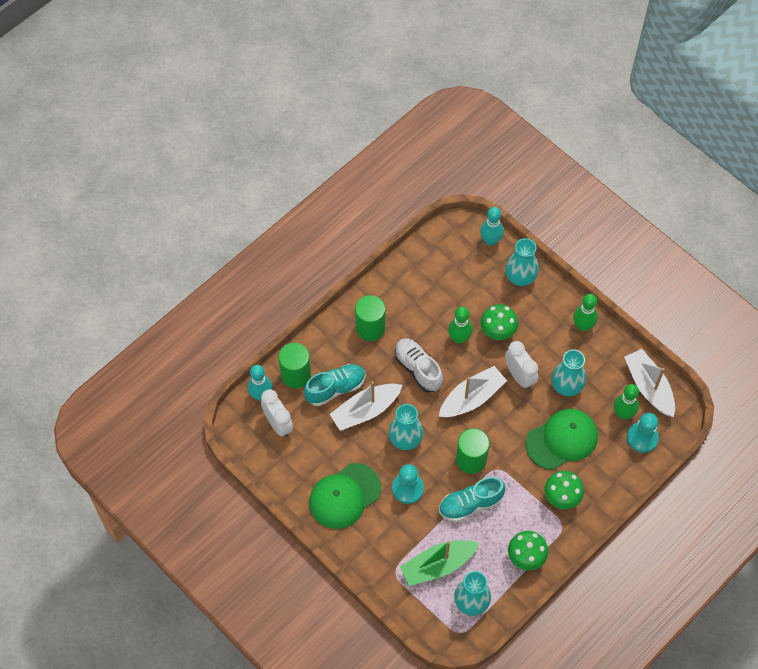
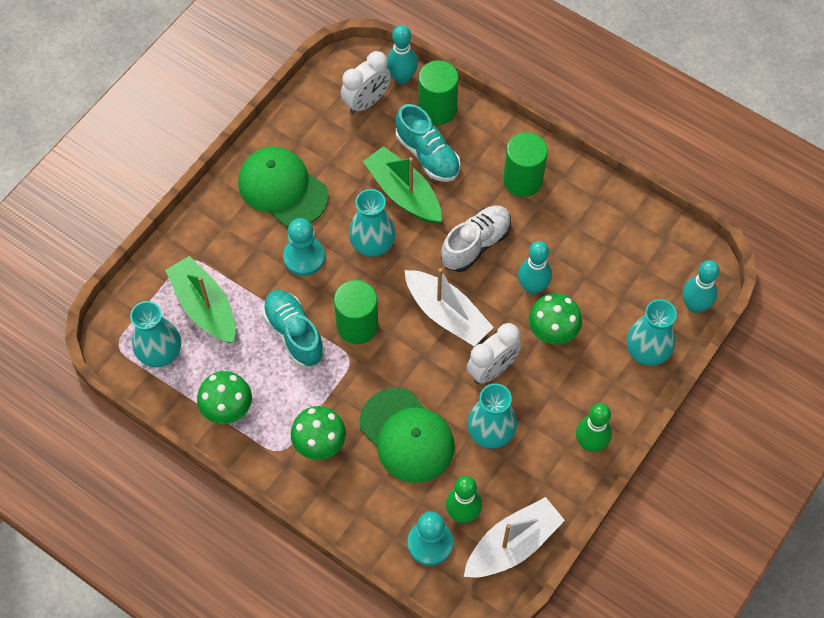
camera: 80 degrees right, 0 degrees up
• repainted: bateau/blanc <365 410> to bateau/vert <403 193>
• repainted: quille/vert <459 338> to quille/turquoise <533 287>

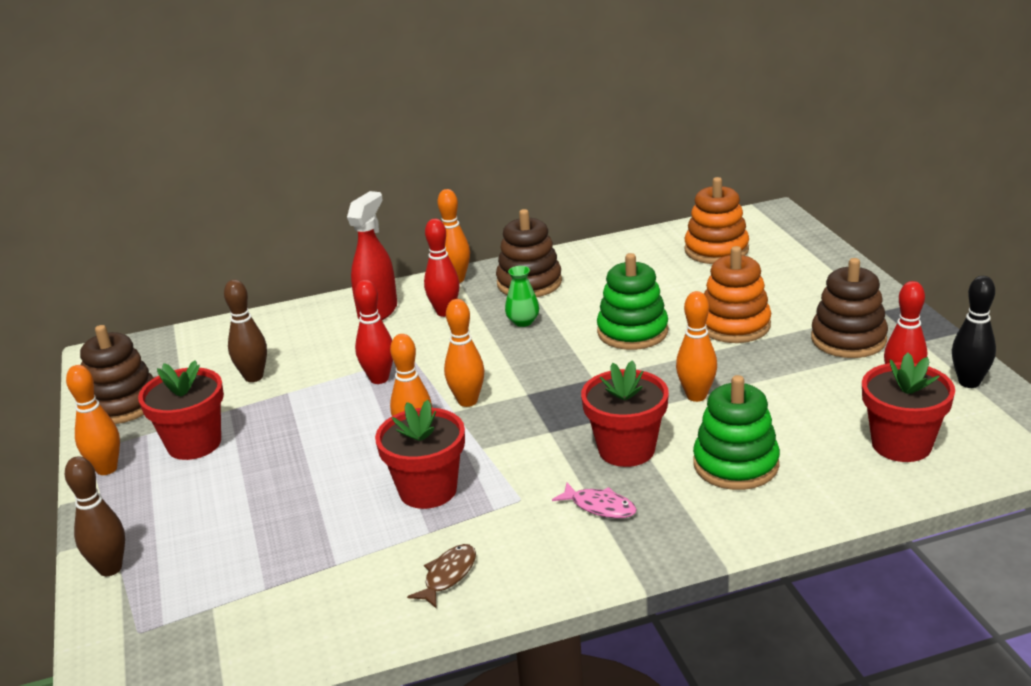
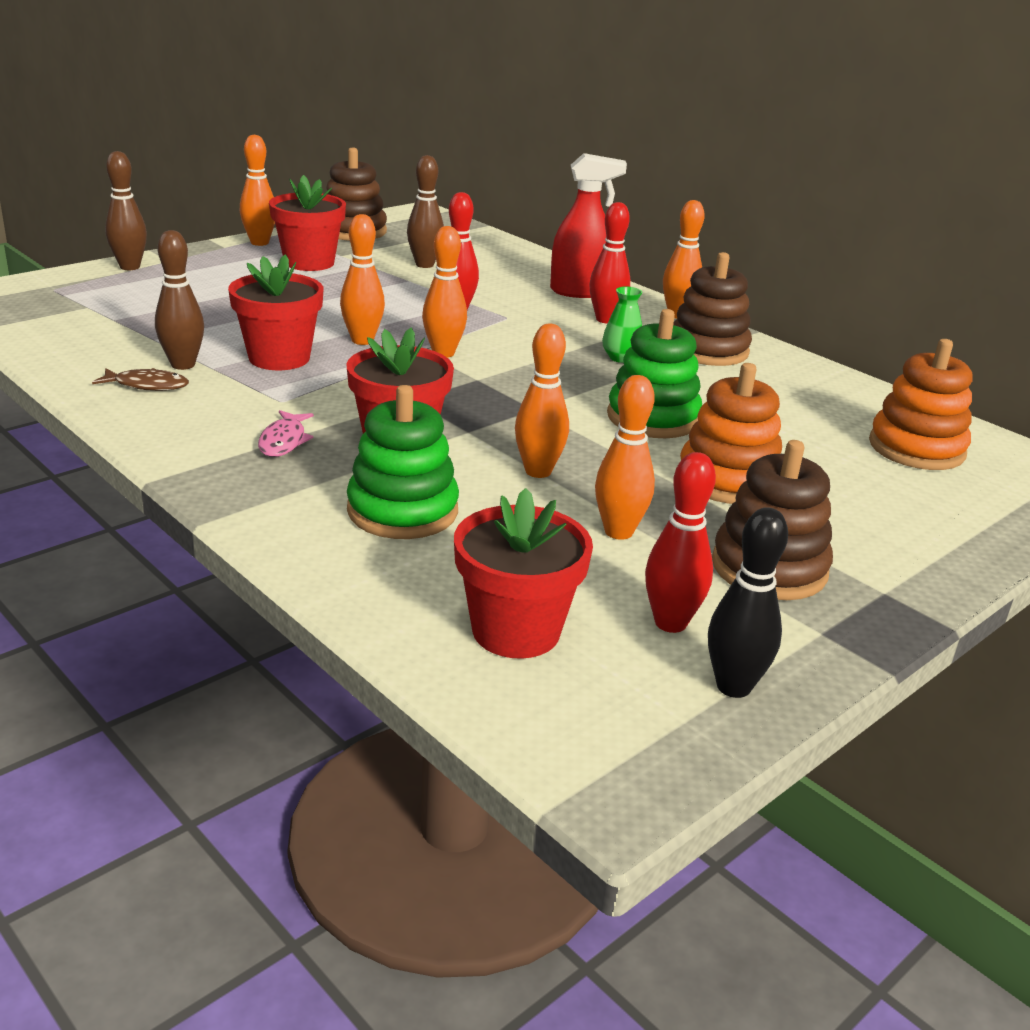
camera: 60 degrees right, 0 degrees up
• new: quille/marron <183 365>
• new: quille/orange <618 532>

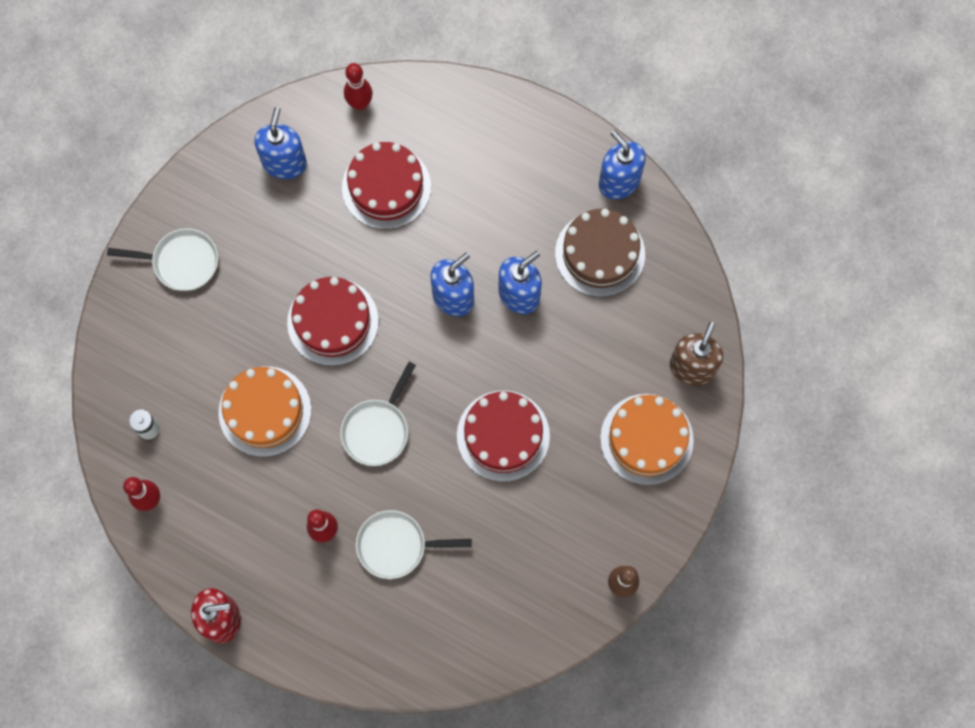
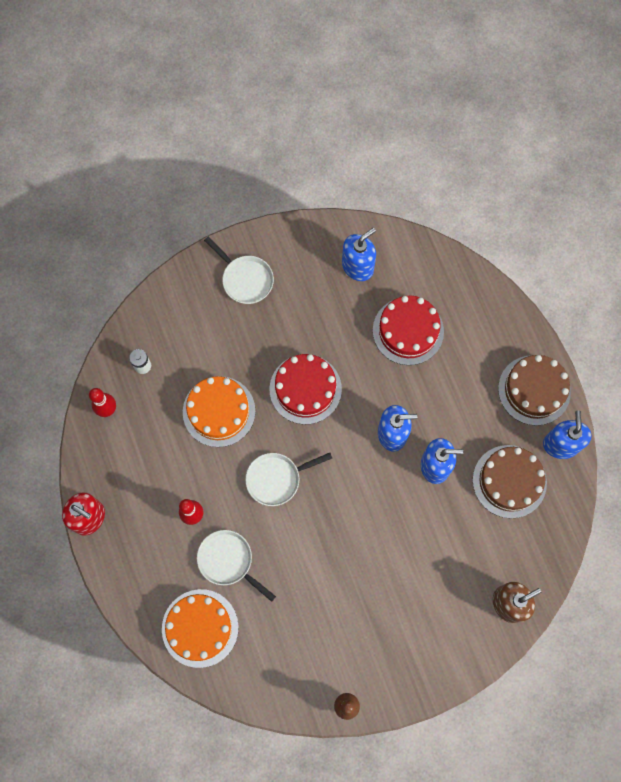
camera: 40 degrees right, 0 degrees up
• gone: quille/rouge <360 104>
• gone: gâteau/rouge <503 436>
• new: gâteau/marron <534 390>
• shifted: gâteau/orange <646 439> to <200 628>

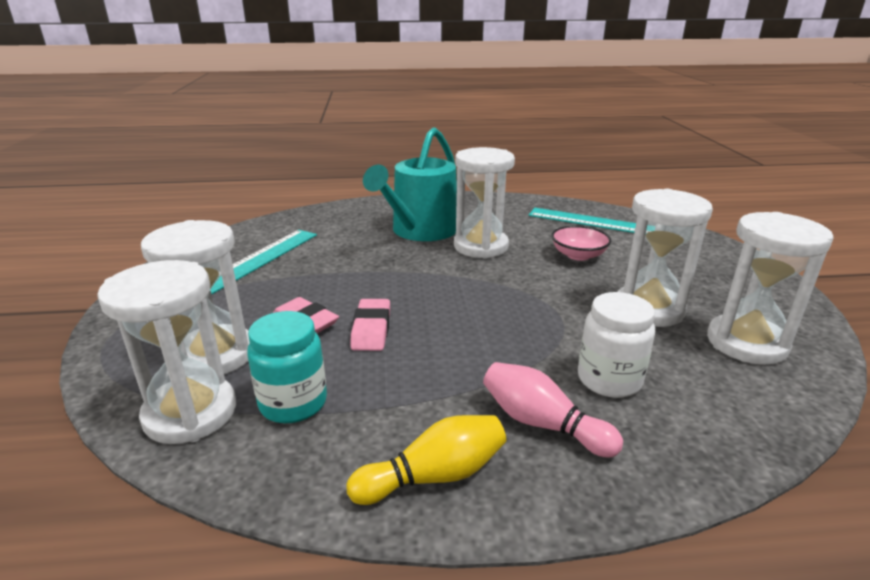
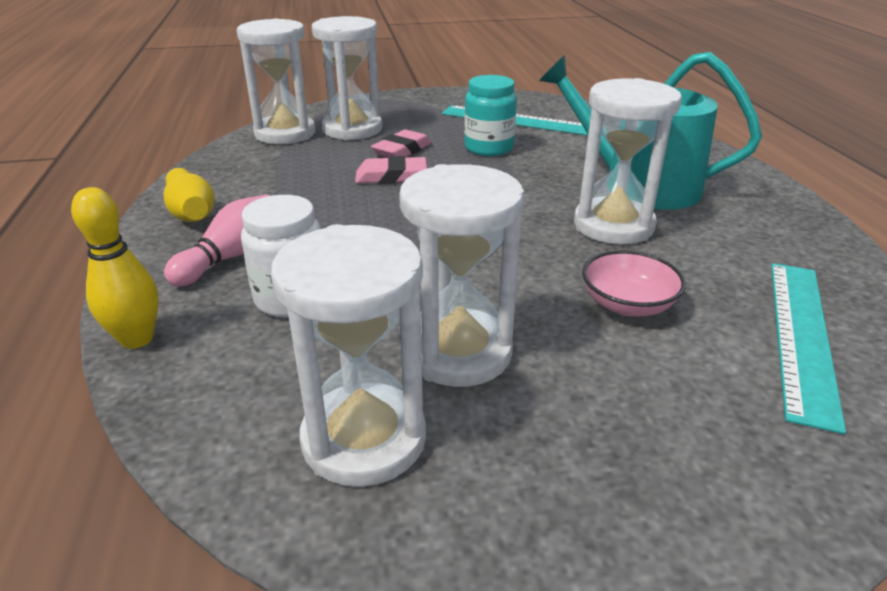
camera: 85 degrees right, 5 degrees up
• new: quille/jaune <137 339>
• shifted: bocal/turquoise <293 403> to <488 148>

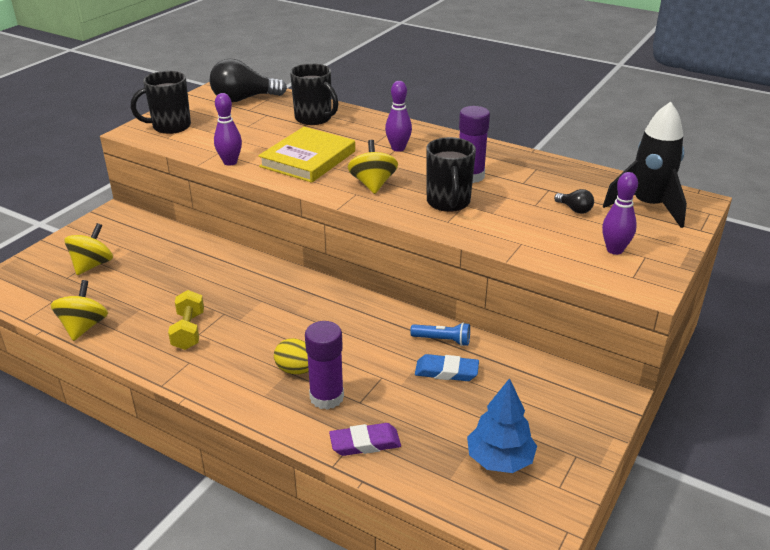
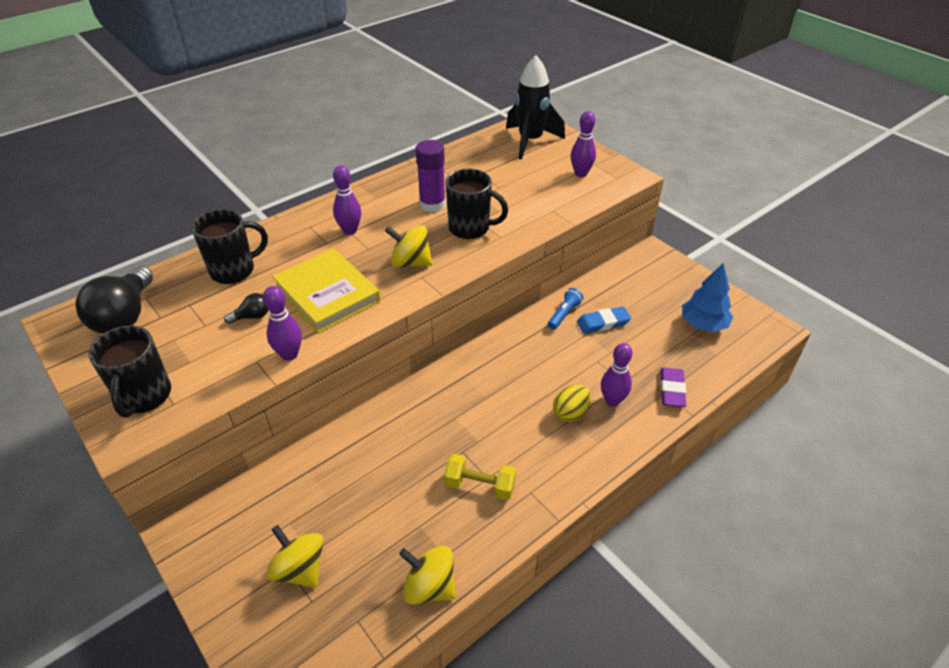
camera: 70 degrees left, 10 degrees up
• shifted: ampoule/noir <574 209> to <252 316>
• swapped: bâton de colle/violet <326 397> to quille/violet <612 400>
• rotated: gomme/bleu <446 371> = <603 323> 45 degrees clockwise

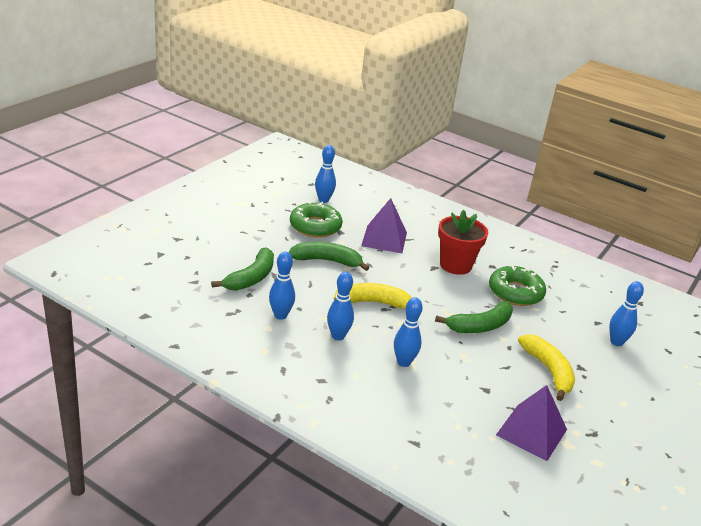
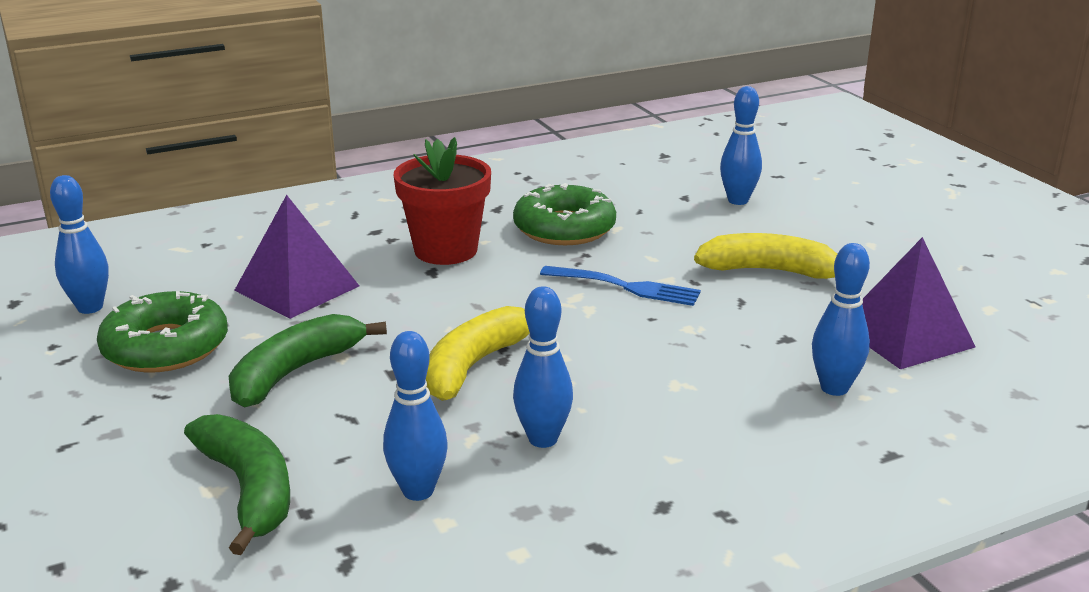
camera: 55 degrees left, 5 degrees down
• shifted: quille/bleu <403 362> to <834 388>
• swapped: banane/vert <480 326> to fourchette/bleu <624 287>

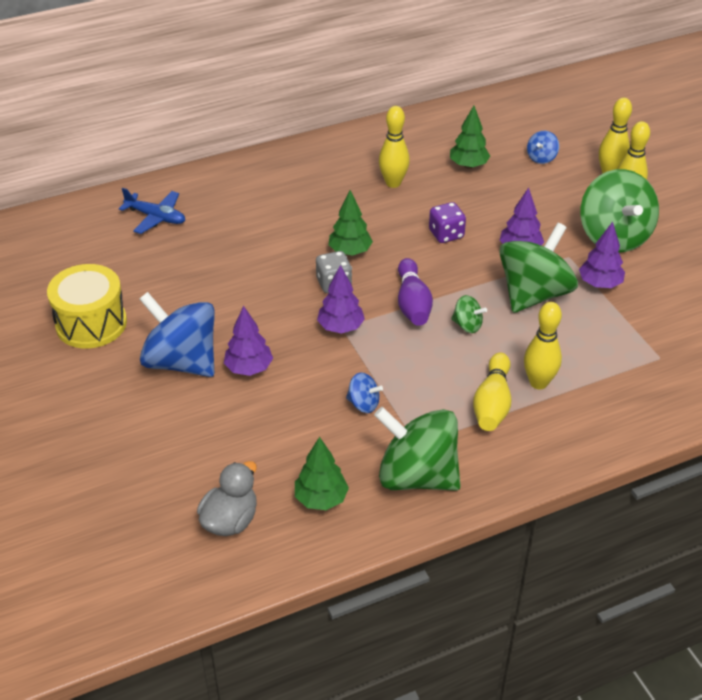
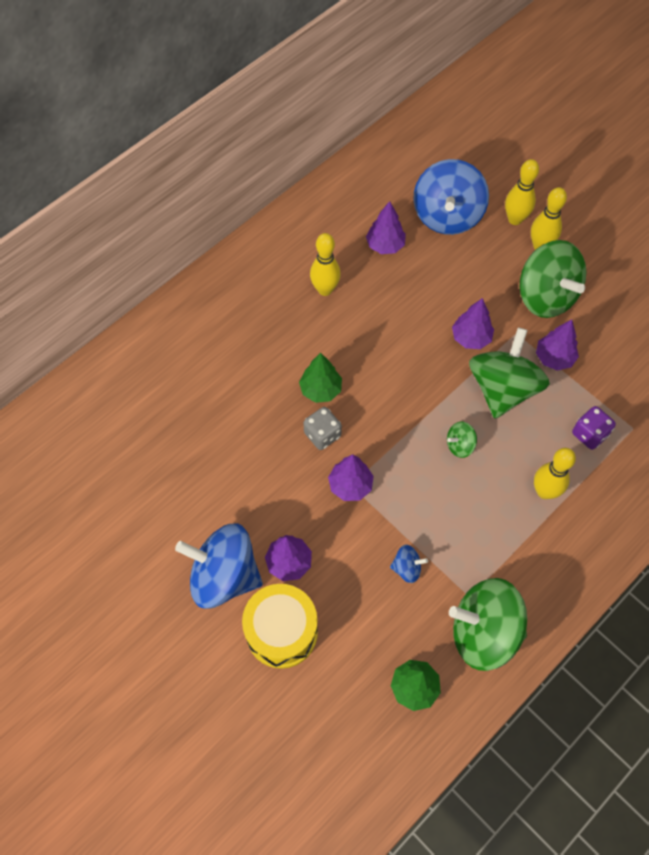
camera: 20 degrees left, 20 degrees up
• gone: avion/bleu <156 217>
• gone: canard/gris <230 520>
• gone: quille/violet <412 303>
• gone: quille/jaune <492 403>
• shifted: tambour/jaune <91 323> to <281 632>
• shifted: dé/violet <446 234> to <589 434>
• repainted: arbre/vert <468 165> to arbre/violet <385 245>
• rotated: toupie/vert <467 325> = <460 445> 150 degrees clockwise
• scaled: toupie/bleu <541 158> = <447 216> x2.29

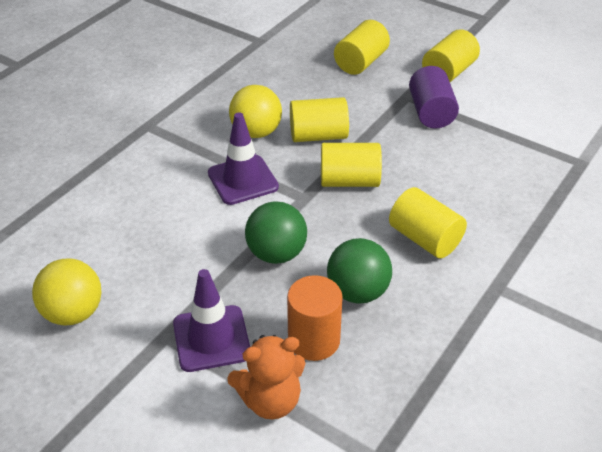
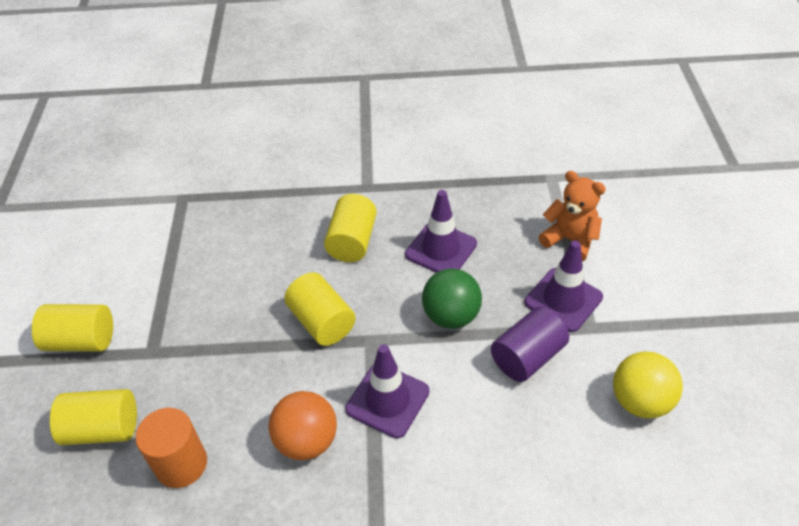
camera: 125 degrees left, 5 degrees up
• gone: cylindre/jaune <318 136>
• shifted: cylindre/orange <314 340> to <181 464>
• shifted: cylindre/violet <431 113> to <527 357>
• swapped: balle/vert <358 292> to cône de chantier/violet <441 249>
• repainted: balle/jaune <256 132> to balle/orange <307 441>

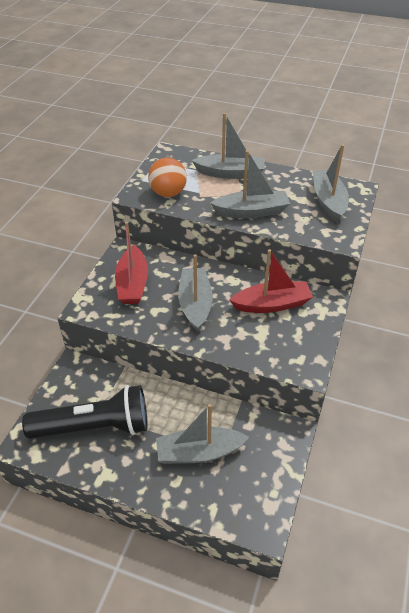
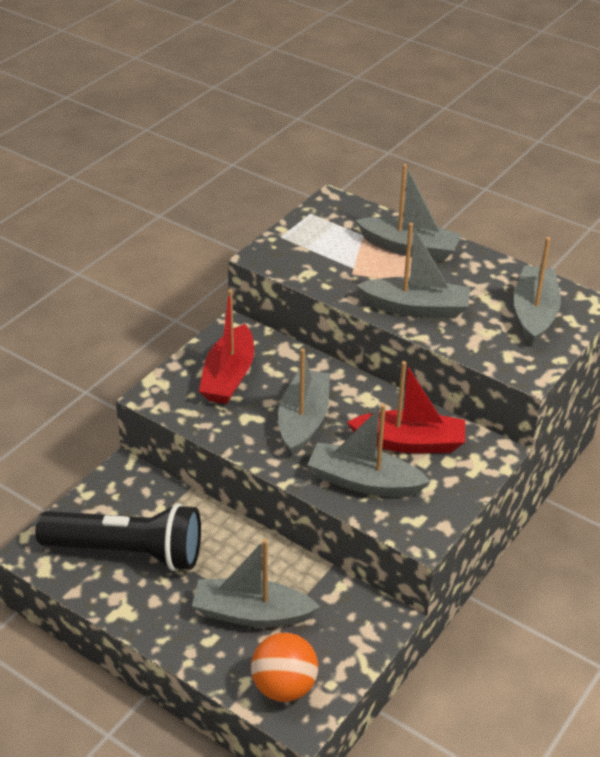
camera: 15 degrees right, 5 degrees down
• new: bateau/gris <364 482>
• shifted: balle/orange <168 193> to <284 686>

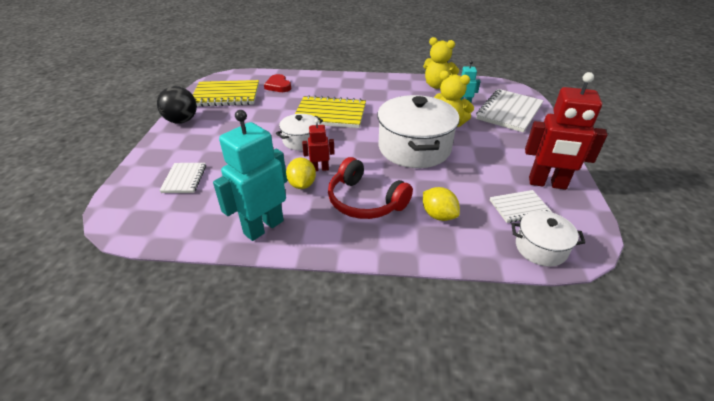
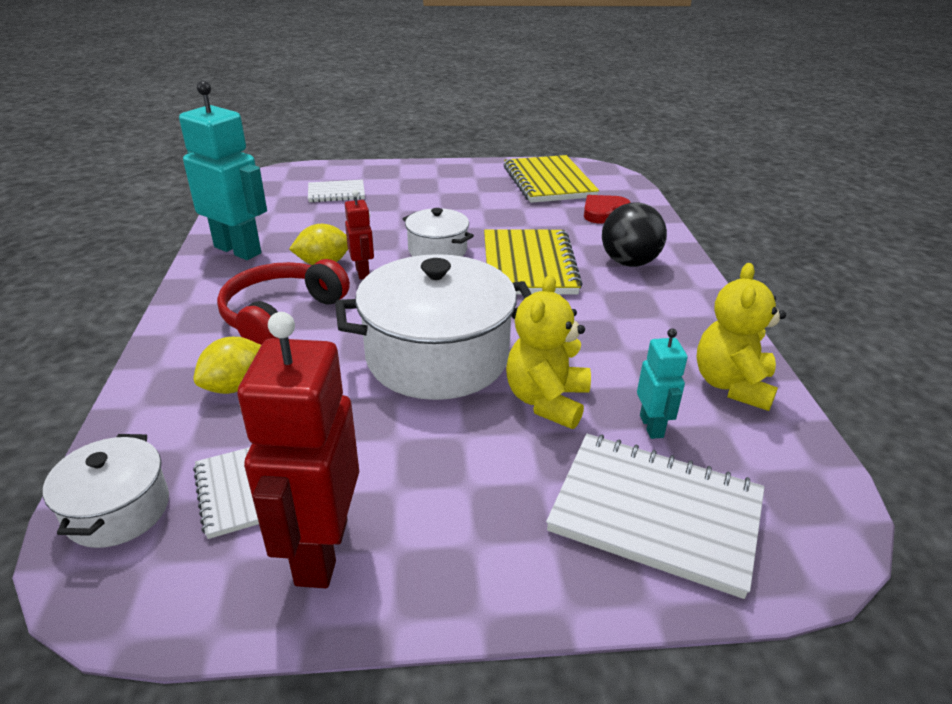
camera: 80 degrees right, 5 degrees down
• shifted: balle/noir <182 121> to <629 262>

